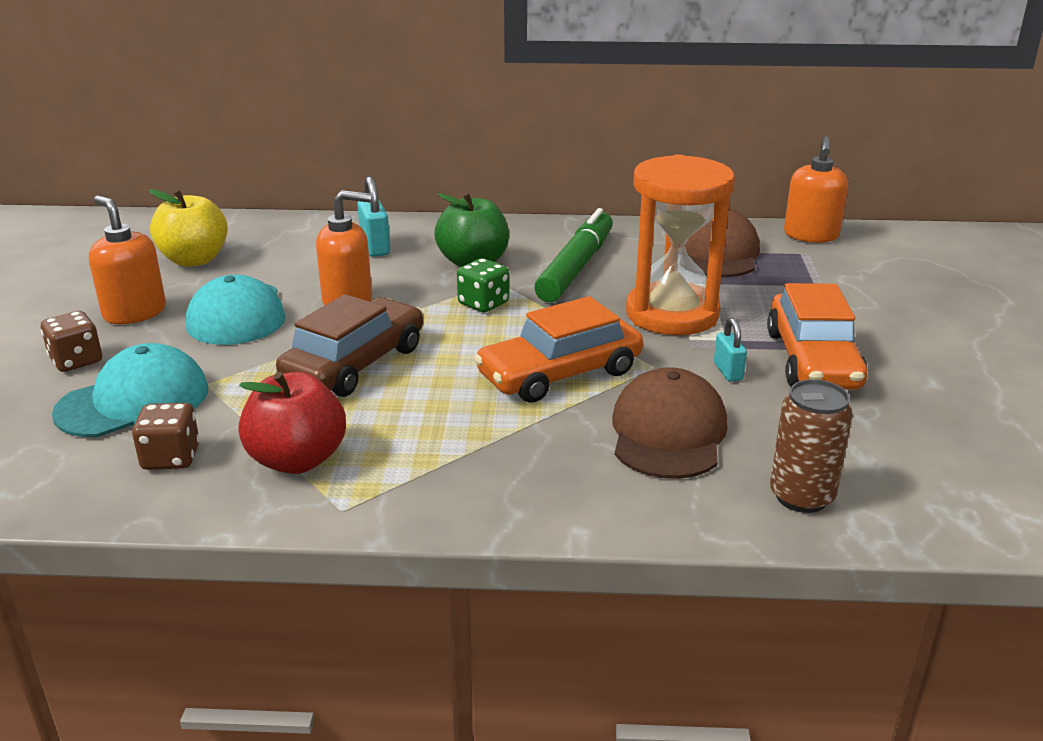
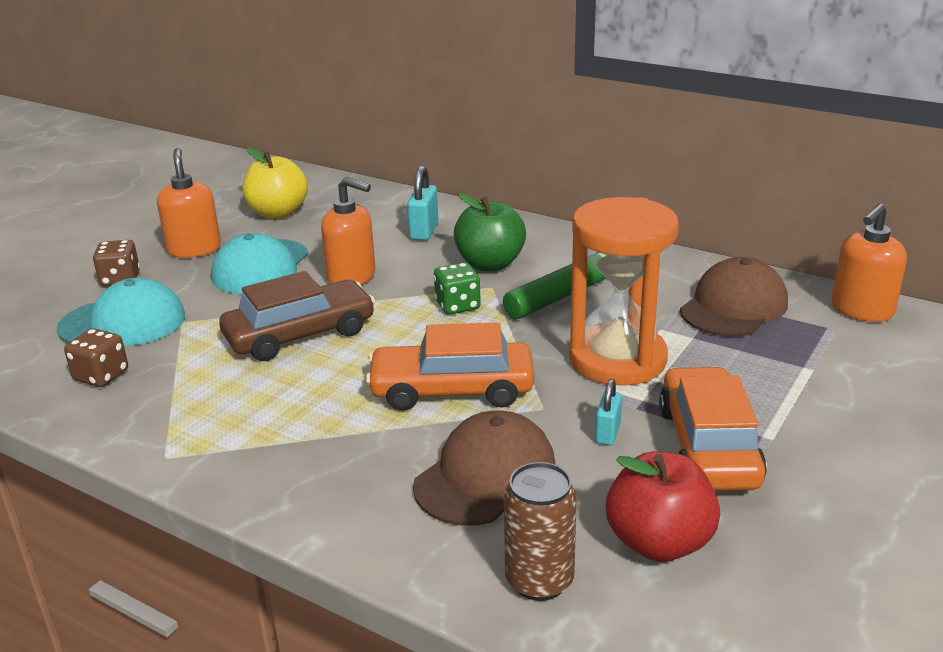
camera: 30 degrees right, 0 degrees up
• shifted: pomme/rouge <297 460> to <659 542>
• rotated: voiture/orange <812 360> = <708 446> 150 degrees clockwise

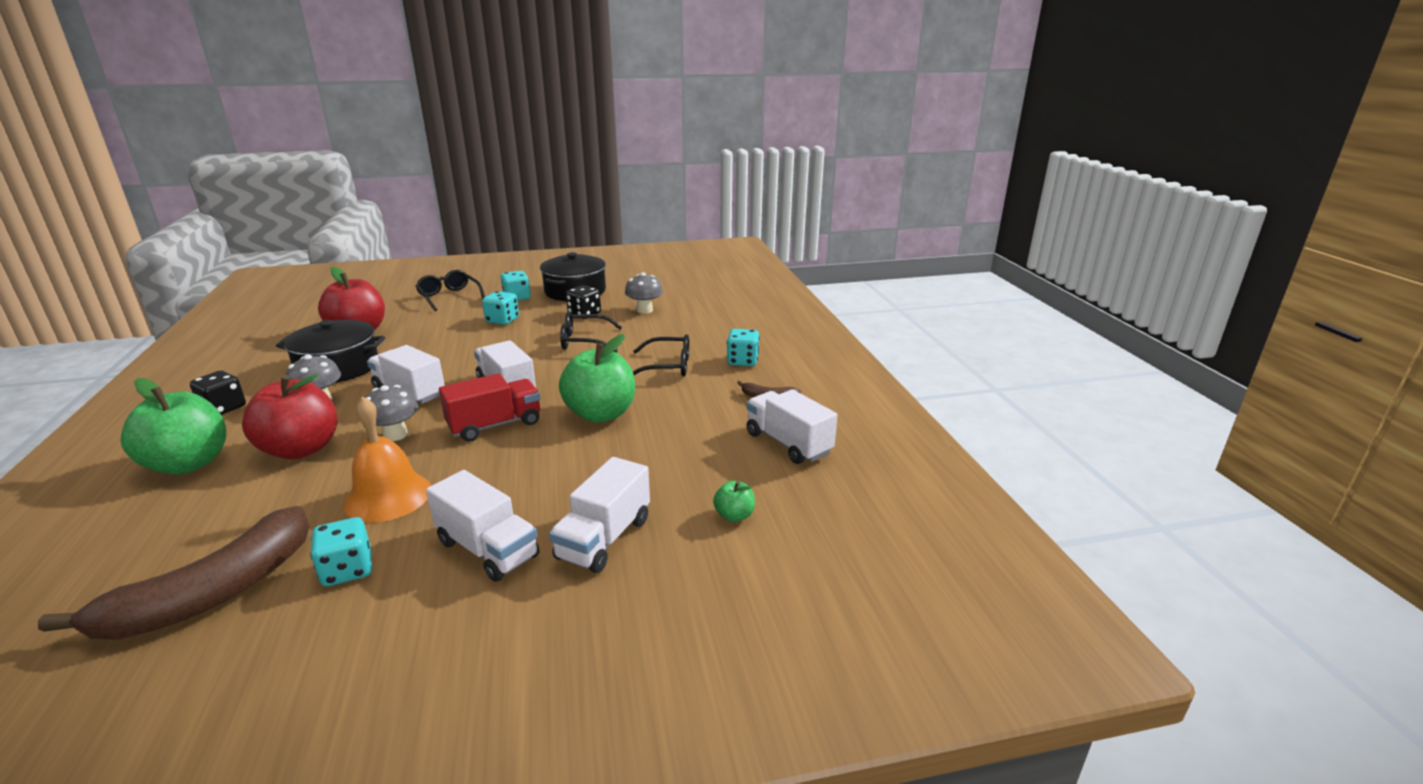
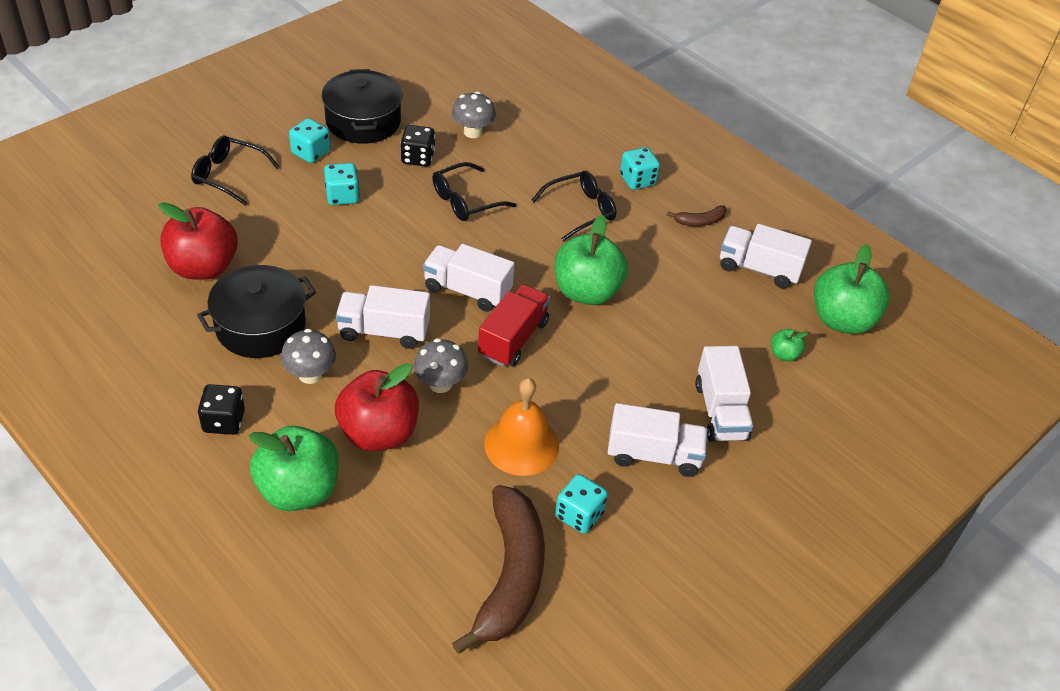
camera: 35 degrees left, 20 degrees up
• new: pomme/vert <842 320>

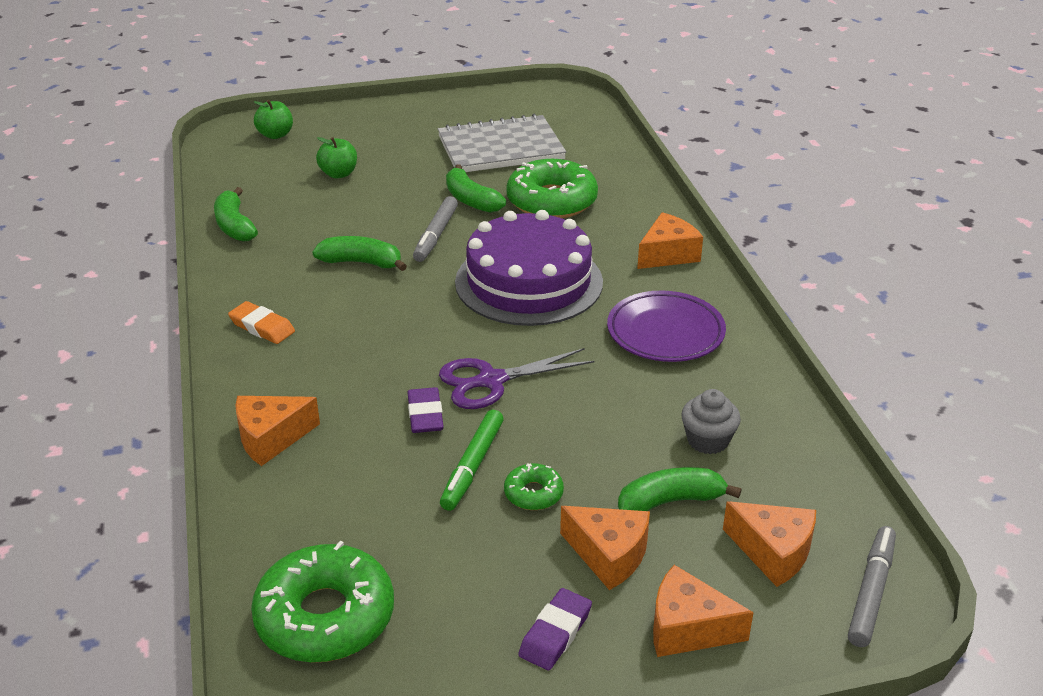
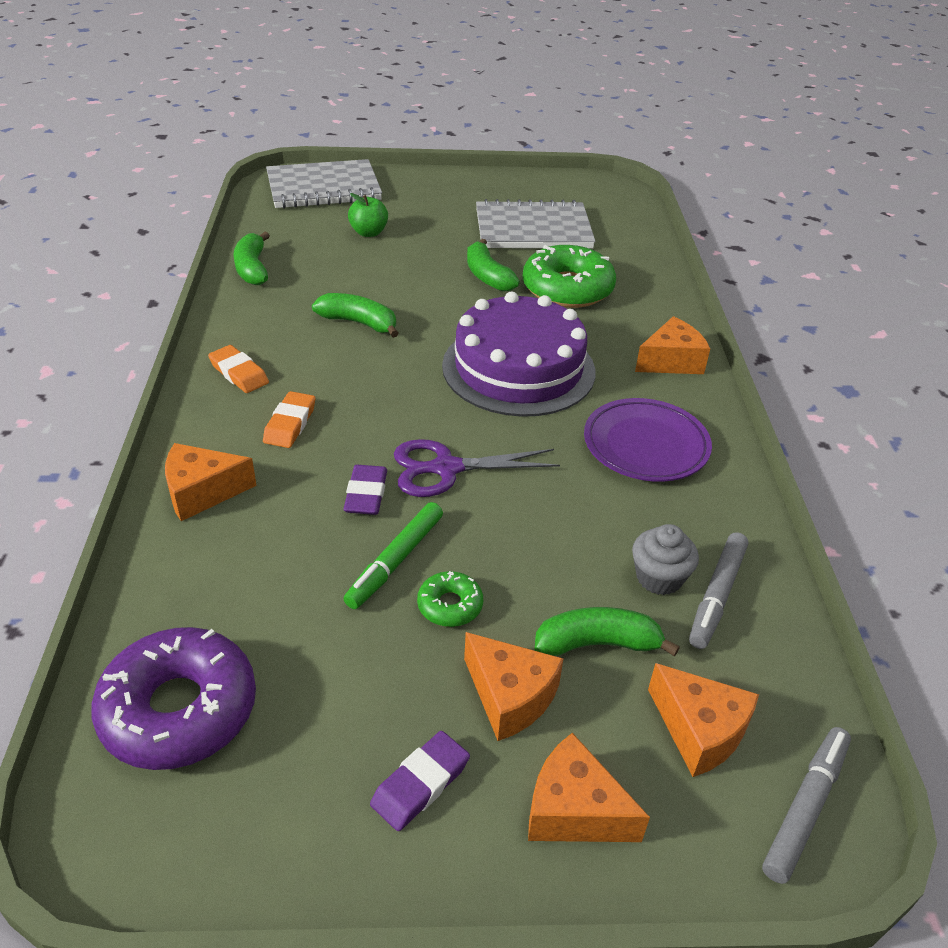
camera: 10 degrees right, 5 degrees up
• new: gomme/orange <290 424>
• shifted: feutre/gris <436 235> to <716 595>
• swapped: pomme/vert <275 135> to carnet/gris <323 188>
• repainted: beignet/vert <325 616> to beignet/violet <179 709>

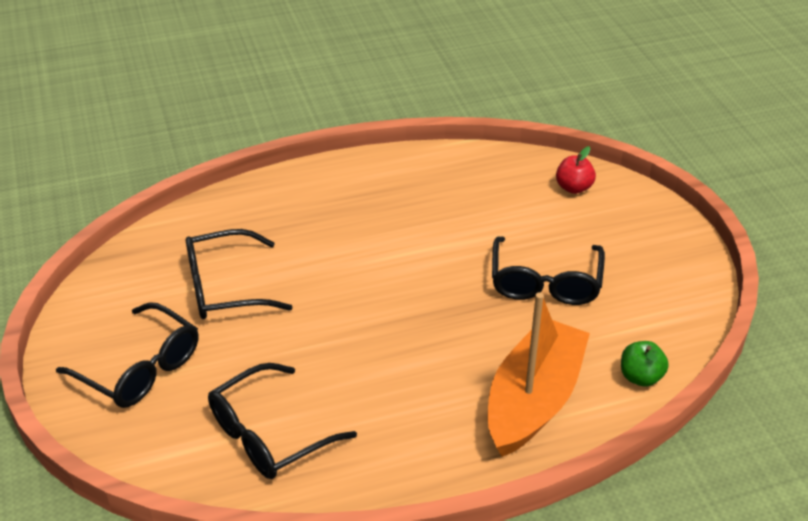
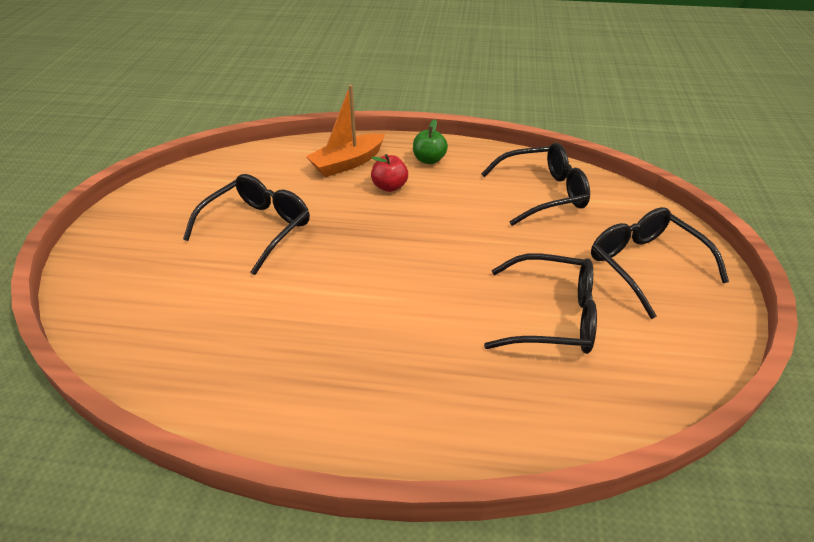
camera: 155 degrees left, 0 degrees up
• shifted: pomme/rouge <573 187> to <389 187>
• shifted: pomme/vert <640 377> to <429 160>
• scaled: bateau/orange <533 400> = <347 163> x0.66

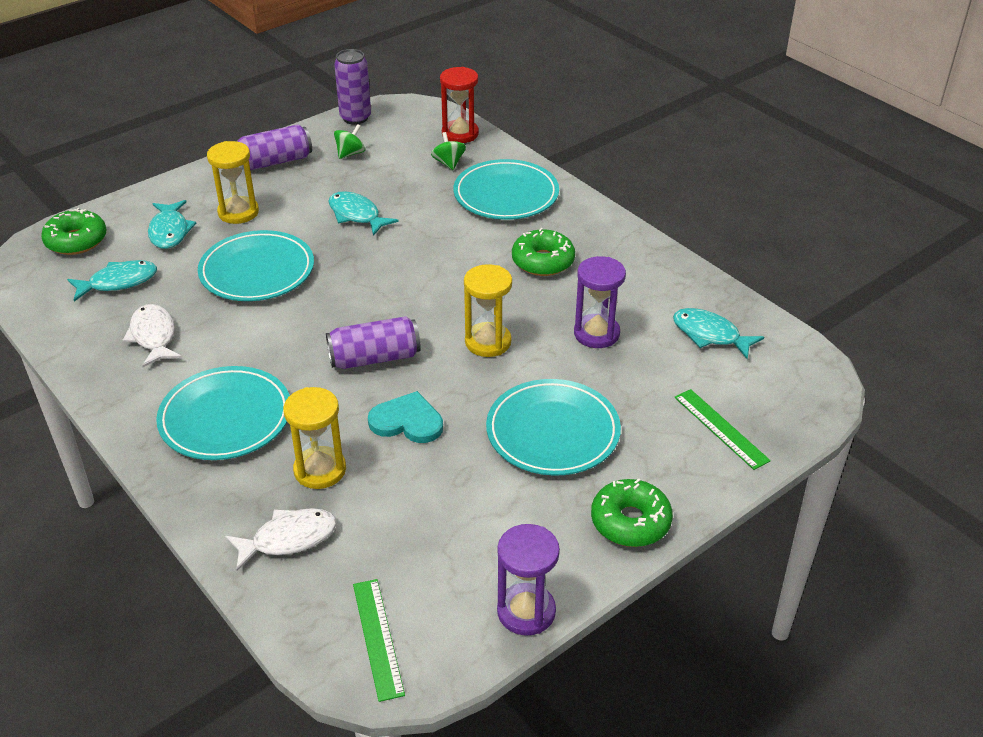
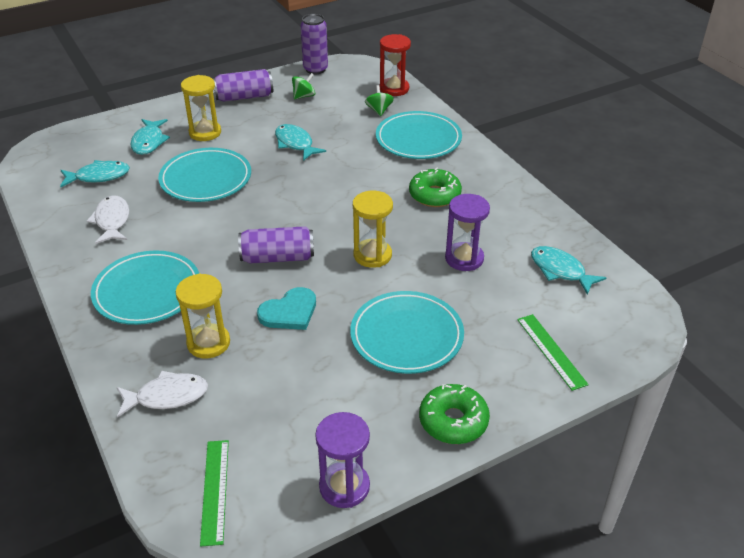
camera: 10 degrees right, 0 degrees up
• gone: beignet/vert <76 241>
• rotated: cœur/turquoise <407 421> = <289 312> 120 degrees clockwise

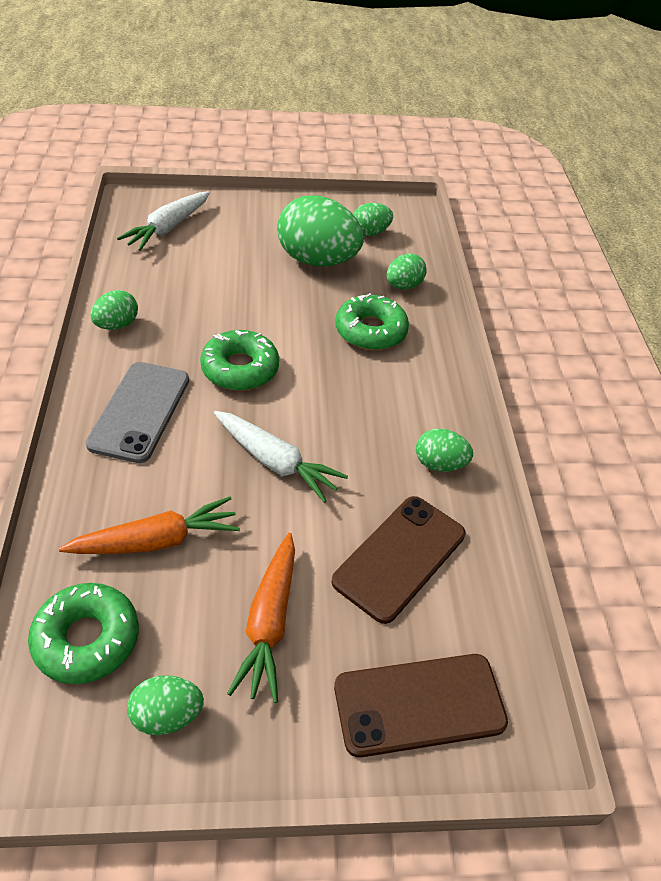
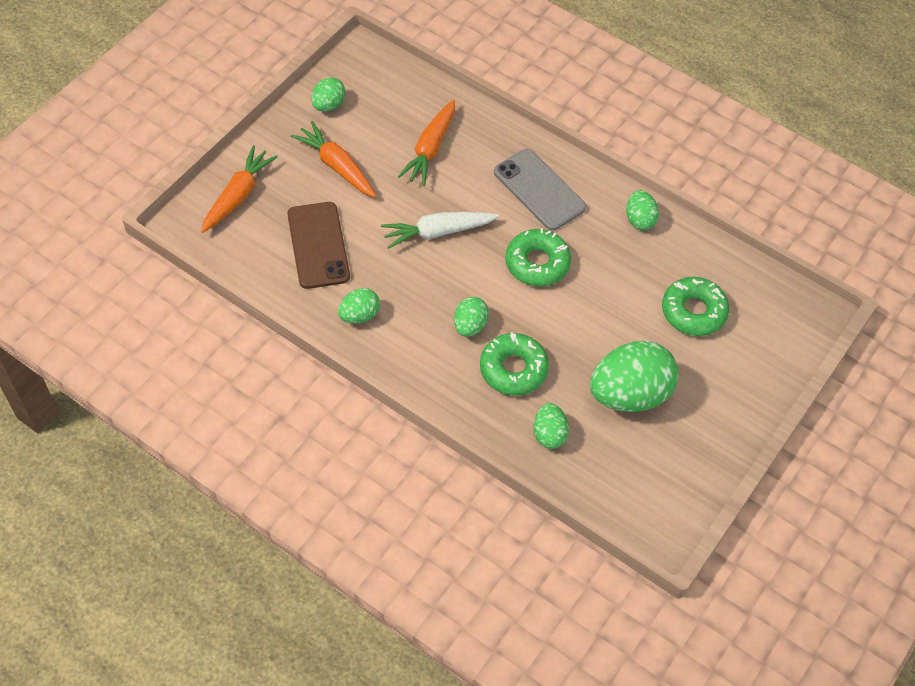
camera: 130 degrees right, 10 degrees up
• gone: carotte/blanc <168 228>
• shifted: beignet/vert <87 639> to <693 311>
• shifted: œuf/vert <370 233> to <470 326>
• swapped: téléphone/marron <419 705> to carotte/orange <238 195>

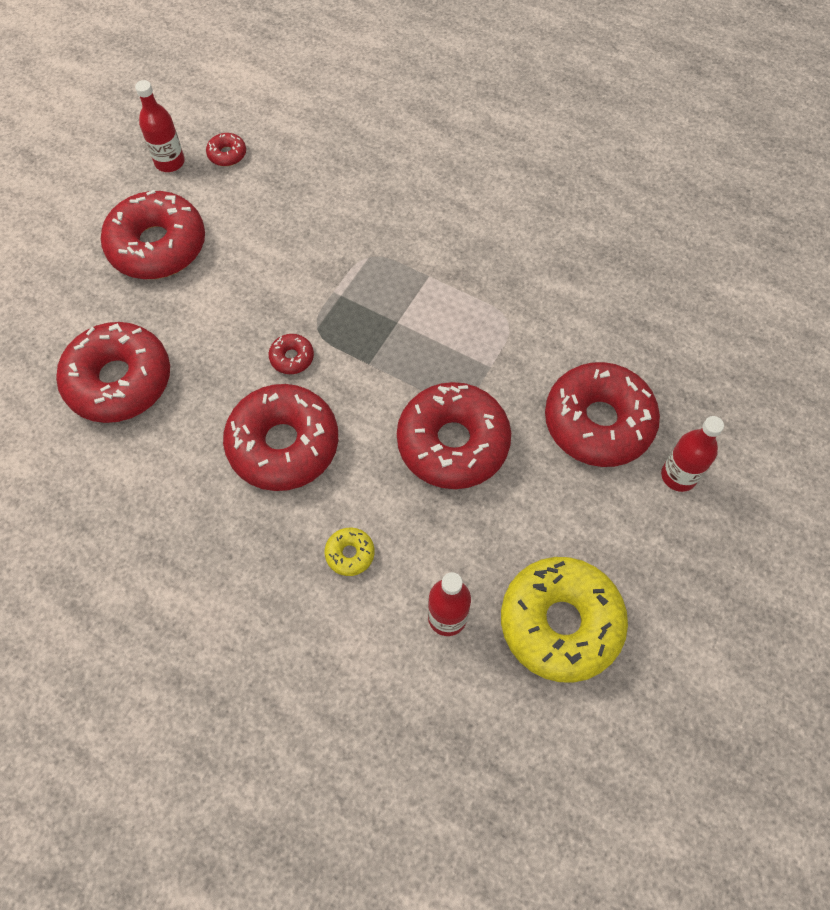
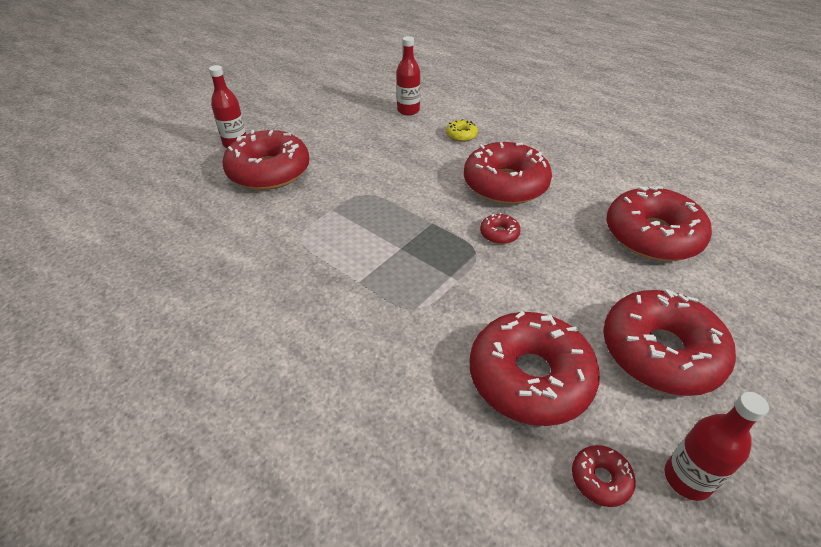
camera: 170 degrees left, 20 degrees down
• gone: beignet/jaune <560 623>
• shifted: beignet/rouge <453 443> to <529 377>

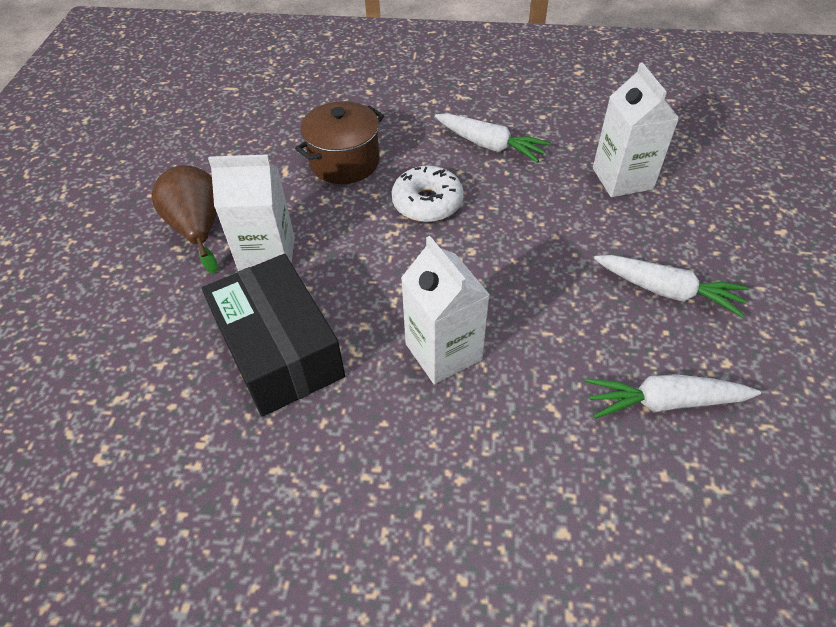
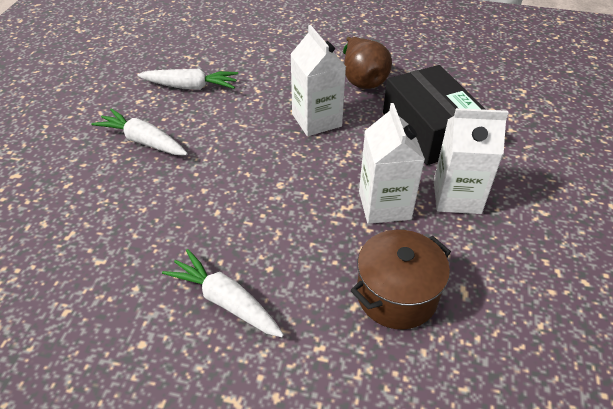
camera: 175 degrees left, 5 degrees down
• gone: beignet/blanc <427 203>
• shifted: poire/marron <198 228> to <362 79>
• shifted: brique de lait/blanc <622 178> to <384 205>

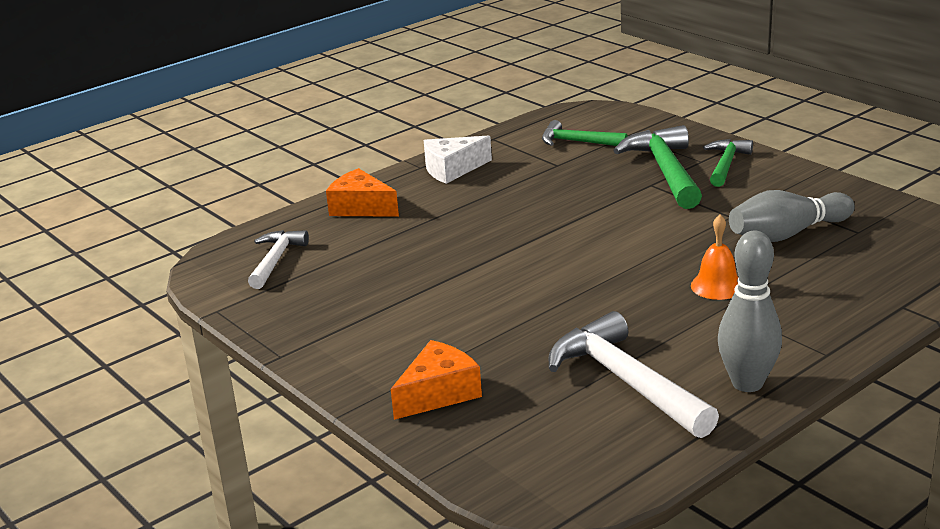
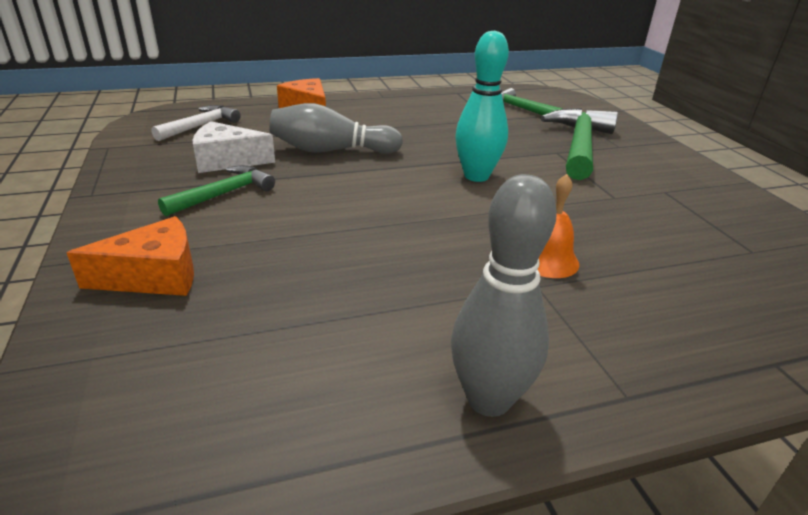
camera: 20 degrees right, 5 degrees up
• gone: marteau/blanc <626 381>
• new: quille/turquoise <476 176>
• shifted: fromage/blanc <452 169> to <227 161>
• shifted: marteau/vert <726 164> to <224 194>
• shifted: quille/gris <787 234> to <331 151>

